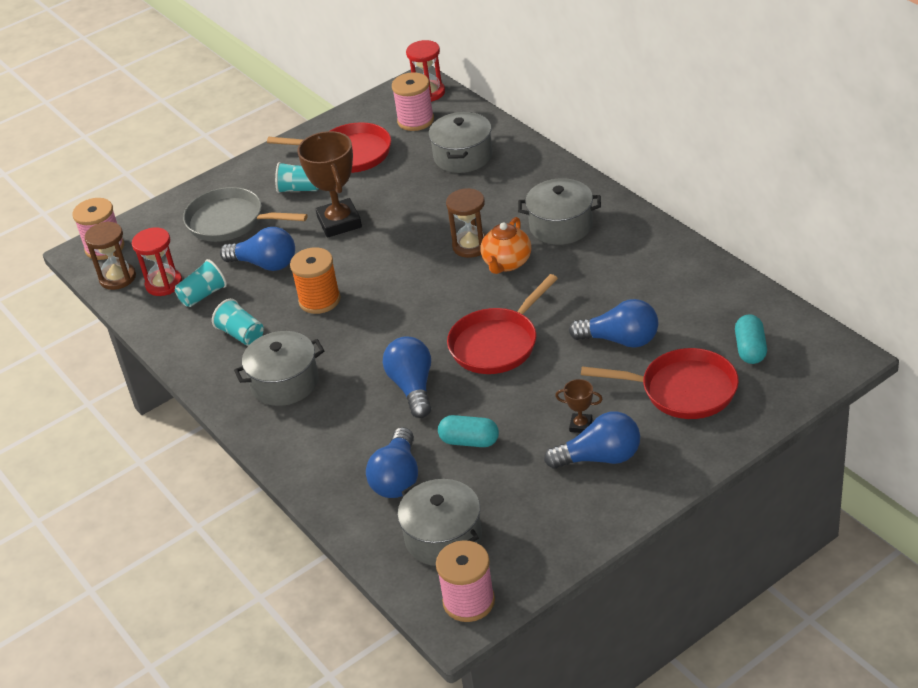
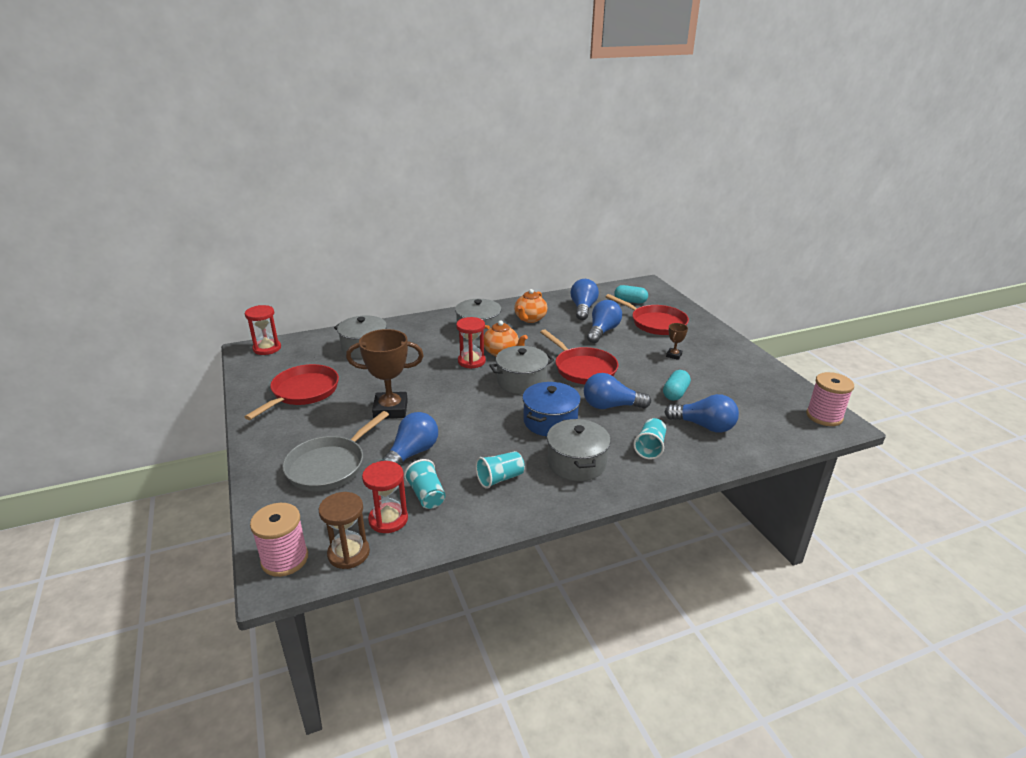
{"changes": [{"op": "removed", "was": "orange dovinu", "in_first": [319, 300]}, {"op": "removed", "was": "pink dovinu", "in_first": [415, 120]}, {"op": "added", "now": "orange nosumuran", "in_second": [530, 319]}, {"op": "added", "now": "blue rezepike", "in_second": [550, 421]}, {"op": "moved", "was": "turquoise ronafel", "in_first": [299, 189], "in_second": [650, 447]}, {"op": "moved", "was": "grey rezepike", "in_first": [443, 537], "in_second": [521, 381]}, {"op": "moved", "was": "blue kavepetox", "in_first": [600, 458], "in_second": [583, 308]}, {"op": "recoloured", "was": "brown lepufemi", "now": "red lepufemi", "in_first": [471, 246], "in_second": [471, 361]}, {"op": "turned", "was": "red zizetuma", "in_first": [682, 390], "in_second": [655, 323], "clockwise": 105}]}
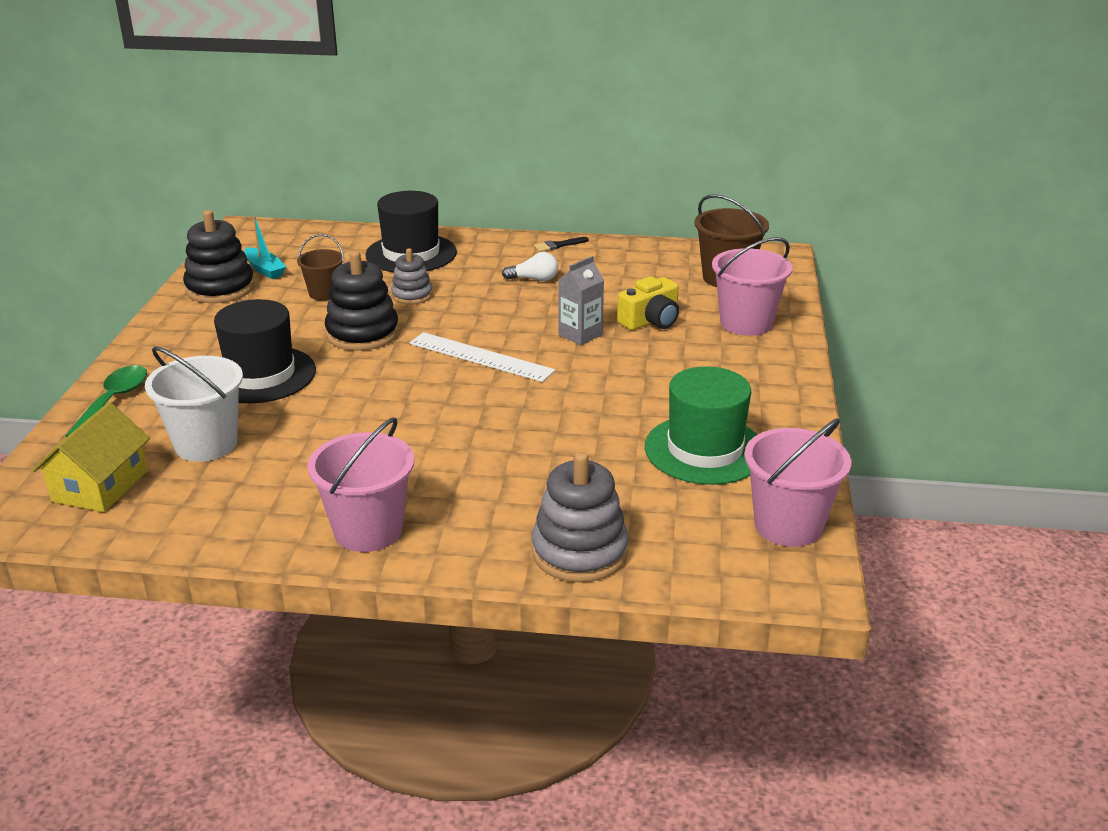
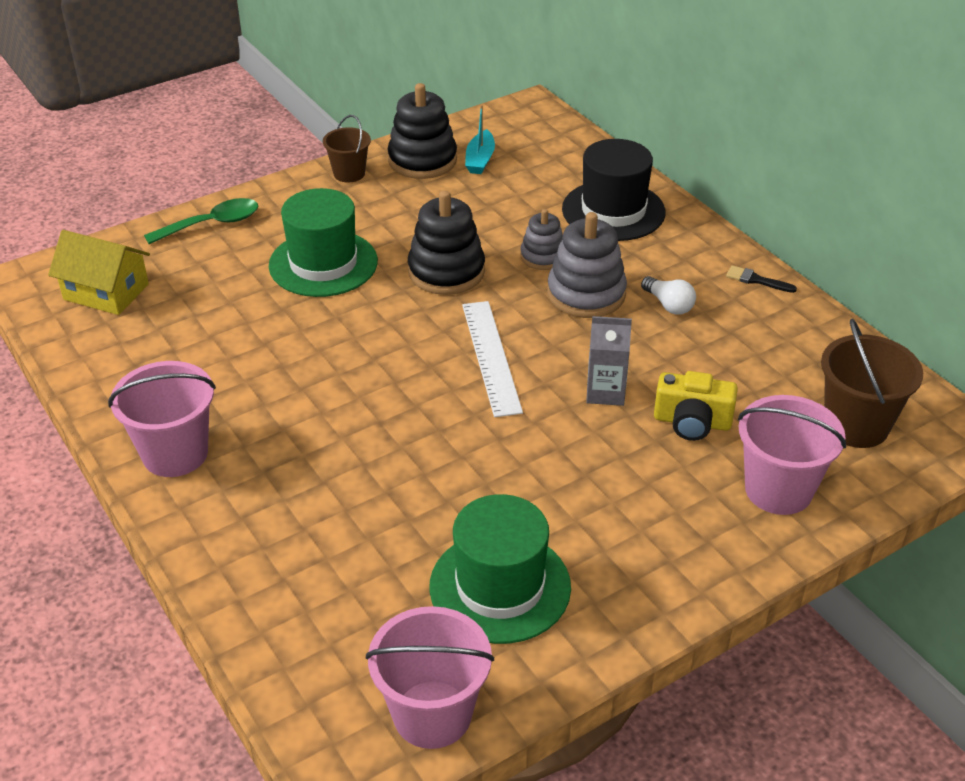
{"changes": [{"op": "removed", "was": "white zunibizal", "in_first": [206, 444]}, {"op": "moved", "was": "brown zunibizal", "in_first": [324, 293], "in_second": [349, 173]}, {"op": "moved", "was": "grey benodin", "in_first": [579, 552], "in_second": [586, 294]}, {"op": "recoloured", "was": "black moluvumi", "now": "green moluvumi", "in_first": [260, 375], "in_second": [323, 263]}, {"op": "turned", "was": "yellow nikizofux", "in_first": [100, 486], "in_second": [106, 292], "clockwise": 45}]}
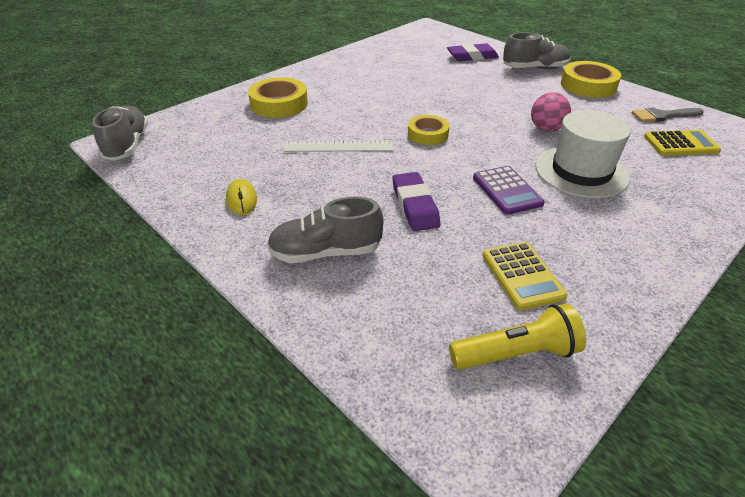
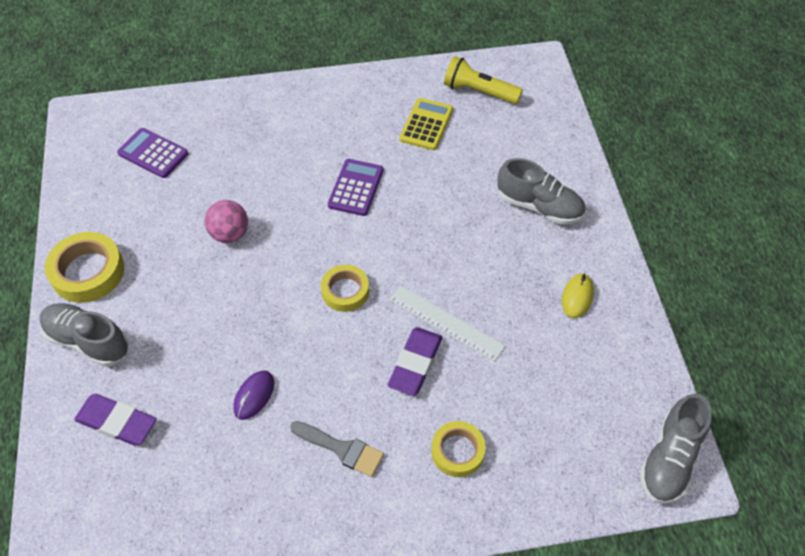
{"changes": [{"op": "removed", "was": "white moluvumi", "in_first": [581, 172]}, {"op": "added", "now": "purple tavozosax", "in_second": [254, 396]}, {"op": "moved", "was": "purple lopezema", "in_first": [415, 206], "in_second": [415, 364]}, {"op": "moved", "was": "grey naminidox", "in_first": [663, 116], "in_second": [342, 449]}, {"op": "recoloured", "was": "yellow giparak", "now": "purple giparak", "in_first": [680, 144], "in_second": [153, 153]}, {"op": "resized", "was": "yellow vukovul", "in_first": [279, 104], "in_second": [457, 451], "ratio": 0.65}]}
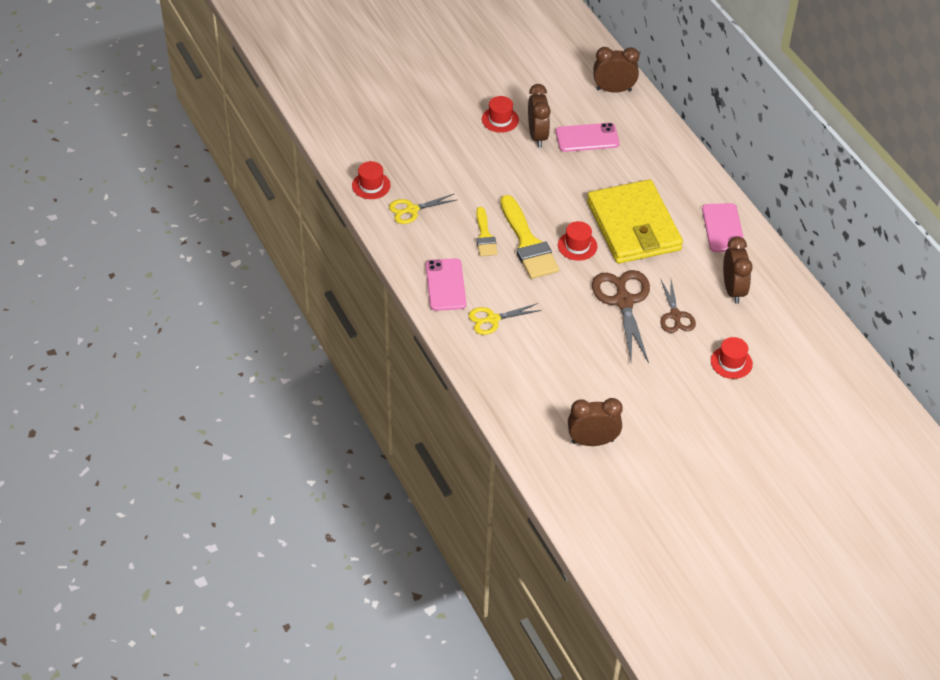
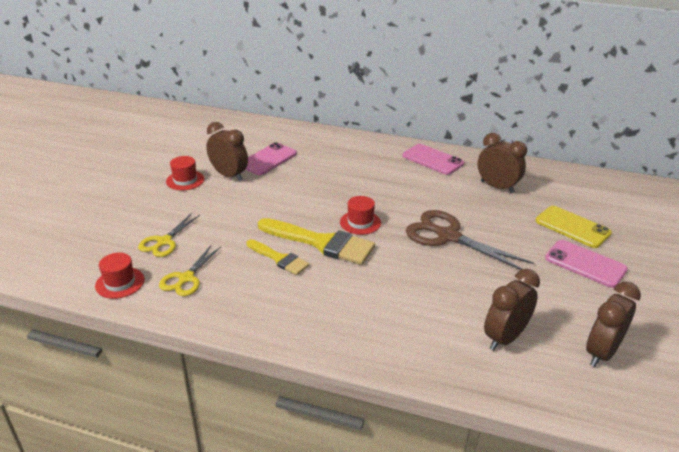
{"changes": [{"op": "removed", "was": "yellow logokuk", "in_first": [633, 226]}, {"op": "removed", "was": "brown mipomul", "in_first": [675, 316]}, {"op": "moved", "was": "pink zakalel", "in_first": [445, 285], "in_second": [585, 264]}, {"op": "moved", "was": "yellow mipomul", "in_first": [492, 319], "in_second": [164, 242]}, {"op": "moved", "was": "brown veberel", "in_first": [613, 90], "in_second": [505, 338]}, {"op": "replaced", "was": "red moluvumi", "now": "yellow zakalel", "in_first": [731, 362], "in_second": [572, 227]}]}
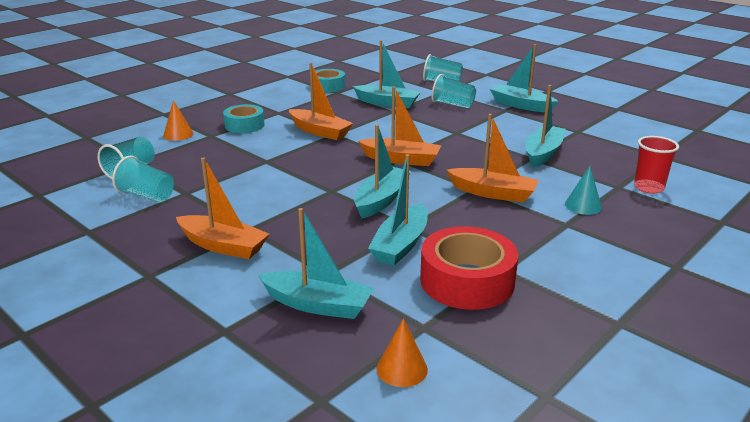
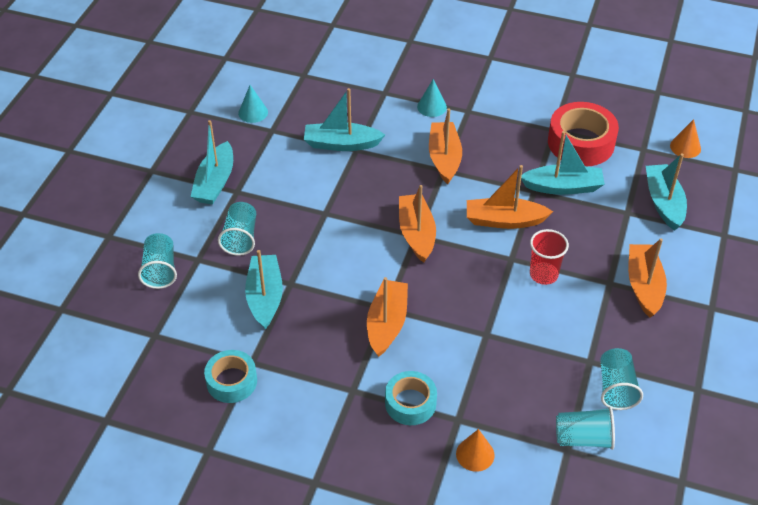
{"changes": [{"op": "added", "now": "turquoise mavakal", "in_second": [253, 112]}, {"op": "moved", "was": "red ronafel", "in_first": [648, 188], "in_second": [543, 274]}, {"op": "recoloured", "was": "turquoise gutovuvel", "now": "orange gutovuvel", "in_first": [381, 200], "in_second": [504, 220]}]}
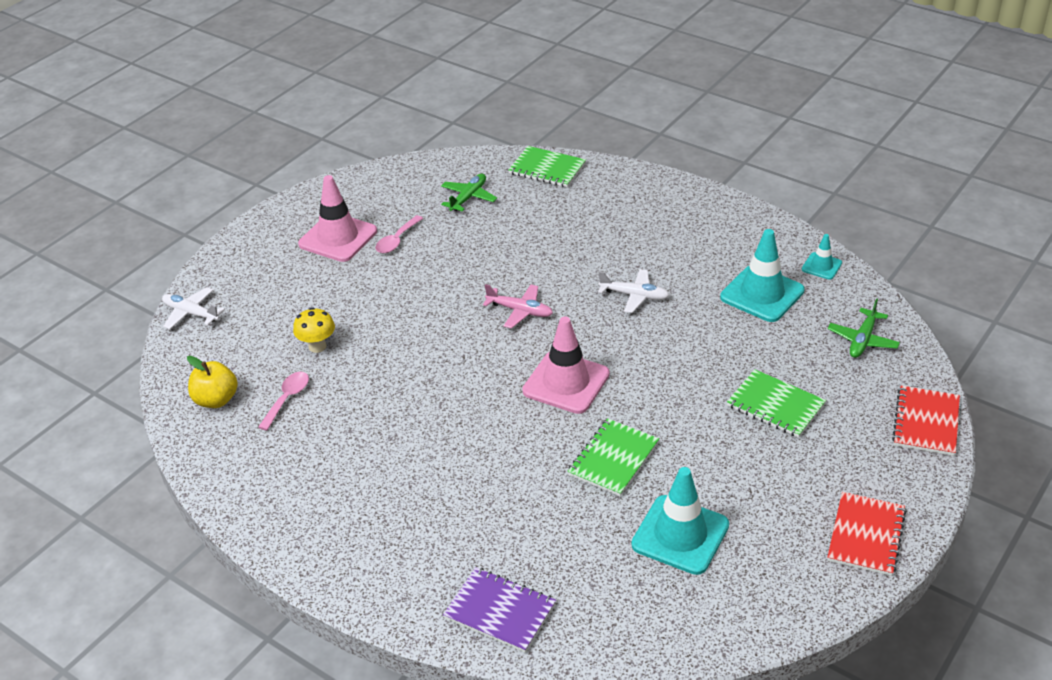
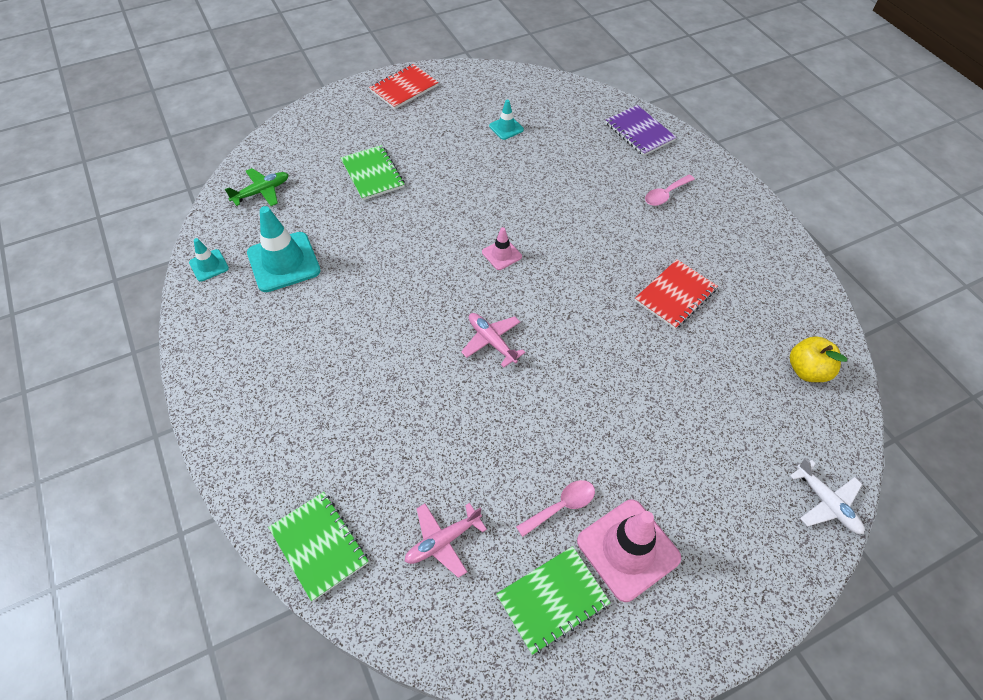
{"changes": [{"op": "removed", "was": "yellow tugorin", "in_first": [317, 346]}, {"op": "removed", "was": "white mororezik", "in_first": [634, 296]}, {"op": "moved", "was": "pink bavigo", "in_first": [287, 399], "in_second": [665, 194]}, {"op": "moved", "was": "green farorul", "in_first": [613, 459], "in_second": [552, 600]}, {"op": "moved", "was": "red farorul", "in_first": [926, 422], "in_second": [675, 295]}, {"op": "recoloured", "was": "green mororezik", "now": "pink mororezik", "in_first": [468, 197], "in_second": [442, 541]}, {"op": "resized", "was": "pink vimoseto", "in_first": [566, 382], "in_second": [501, 254], "ratio": 0.51}, {"op": "resized", "was": "turquoise vimoseto", "in_first": [680, 535], "in_second": [506, 128], "ratio": 0.51}]}
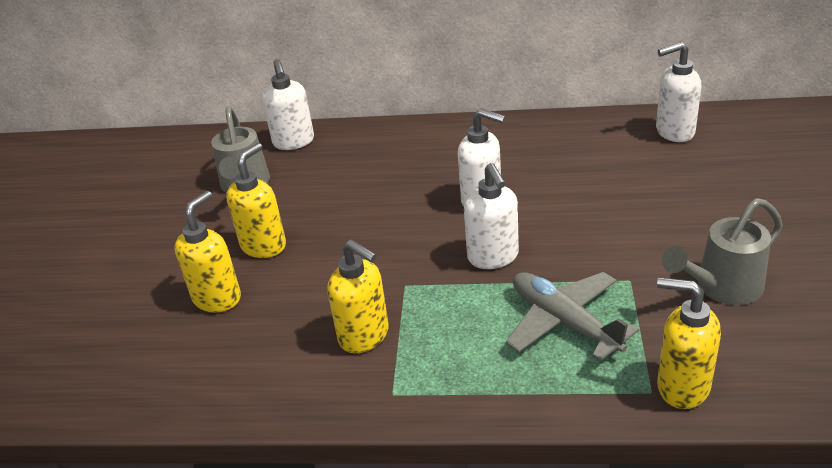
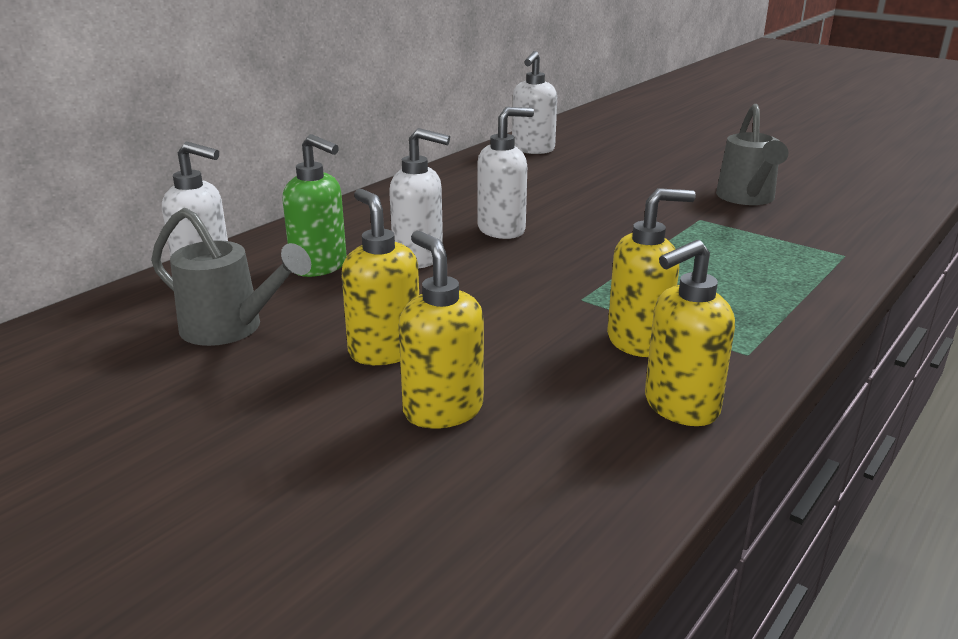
{"changes": [{"op": "removed", "was": "grey mororezik", "in_first": [564, 322]}, {"op": "added", "now": "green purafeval", "in_second": [320, 266]}, {"op": "moved", "was": "white purafeval", "in_first": [493, 257], "in_second": [419, 258]}, {"op": "moved", "was": "yellow purafeval", "in_first": [682, 387], "in_second": [680, 407]}]}
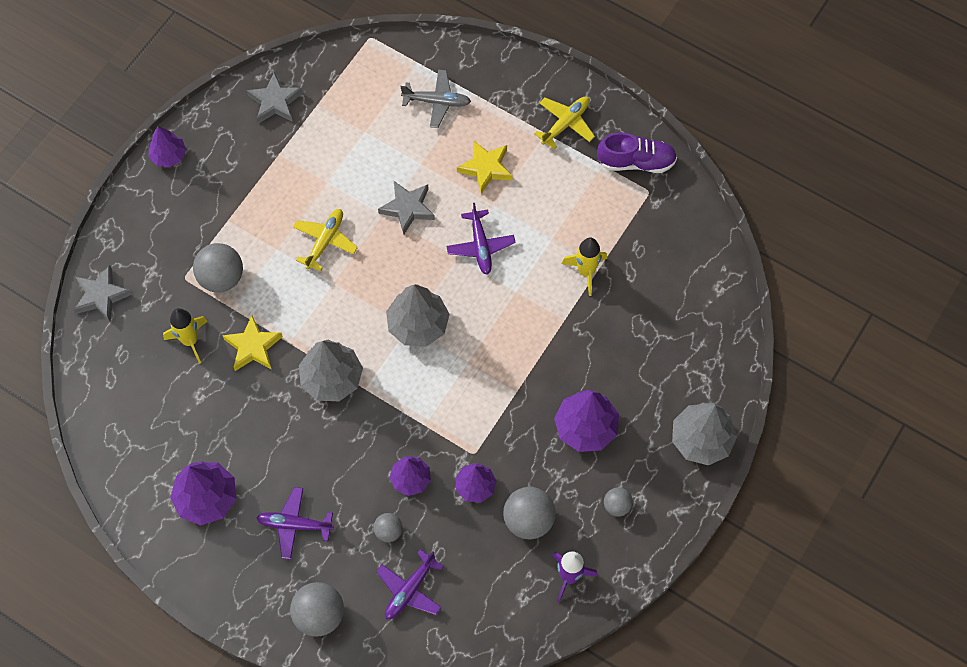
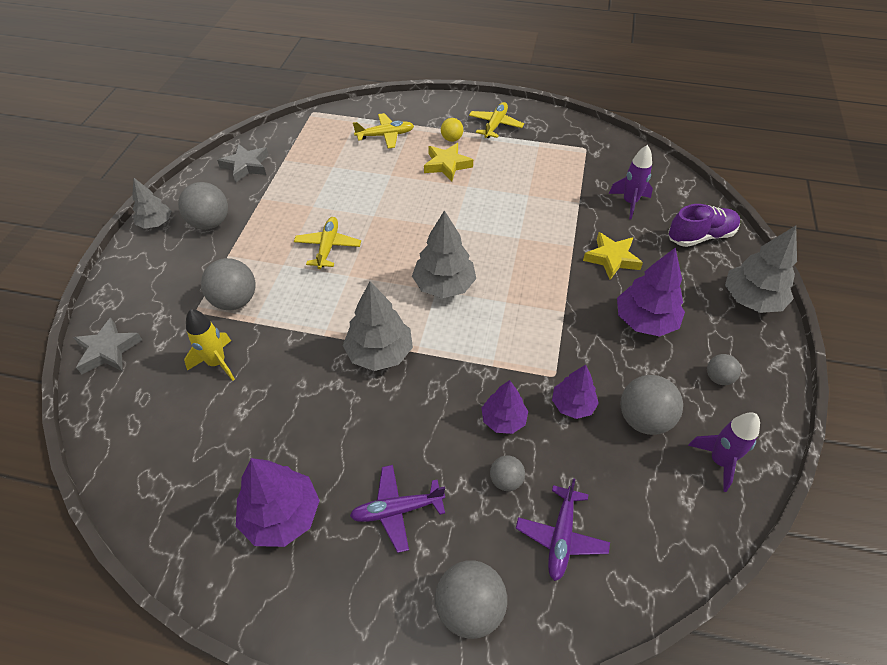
{"changes": [{"op": "removed", "was": "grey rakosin", "in_first": [407, 208]}, {"op": "removed", "was": "purple mororezik", "in_first": [480, 246]}, {"op": "removed", "was": "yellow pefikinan", "in_first": [586, 272]}, {"op": "added", "now": "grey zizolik", "in_second": [210, 223]}, {"op": "added", "now": "yellow zizolik", "in_second": [451, 139]}, {"op": "added", "now": "purple pefikinan", "in_second": [629, 203]}, {"op": "moved", "was": "yellow rakosin", "in_first": [253, 347], "in_second": [612, 259]}, {"op": "moved", "was": "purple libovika", "in_first": [636, 162], "in_second": [700, 236]}, {"op": "recoloured", "was": "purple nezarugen", "now": "grey nezarugen", "in_first": [168, 155], "in_second": [156, 223]}, {"op": "recoloured", "was": "grey mororezik", "now": "yellow mororezik", "in_first": [437, 102], "in_second": [385, 135]}]}
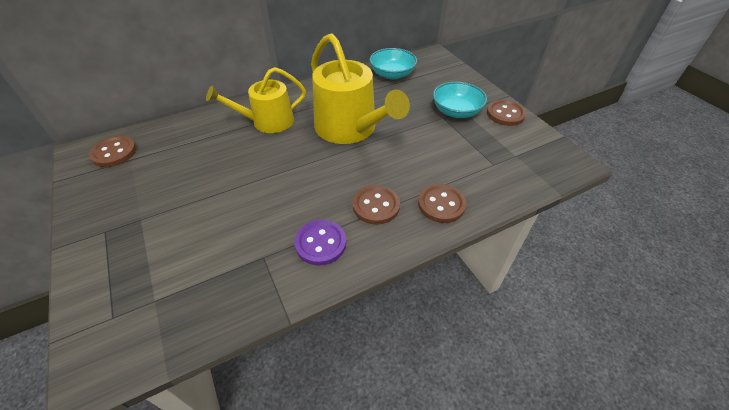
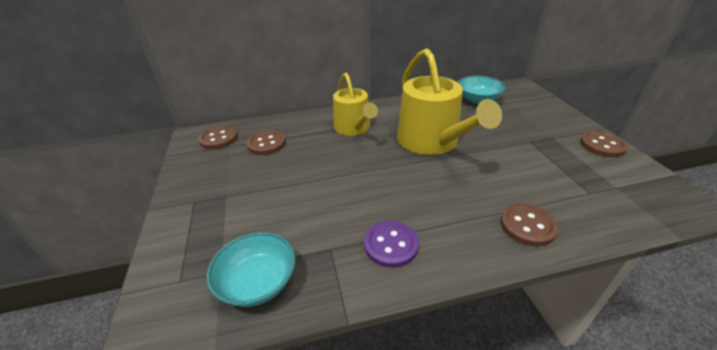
{"changes": [{"op": "moved", "was": "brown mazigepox", "in_first": [376, 206], "in_second": [266, 144]}, {"op": "moved", "was": "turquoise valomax", "in_first": [456, 111], "in_second": [258, 282]}, {"op": "turned", "was": "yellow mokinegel", "in_first": [268, 122], "in_second": [354, 128], "clockwise": -105}]}
